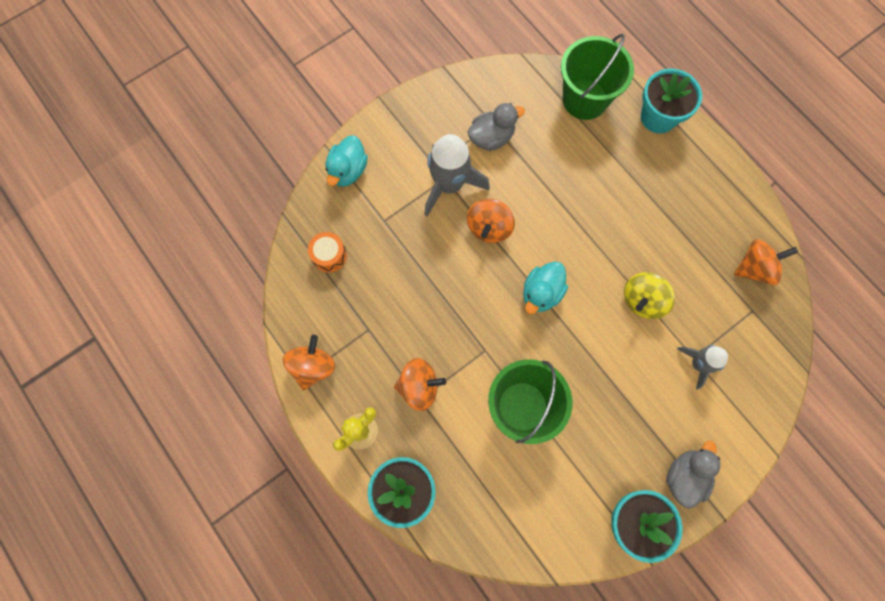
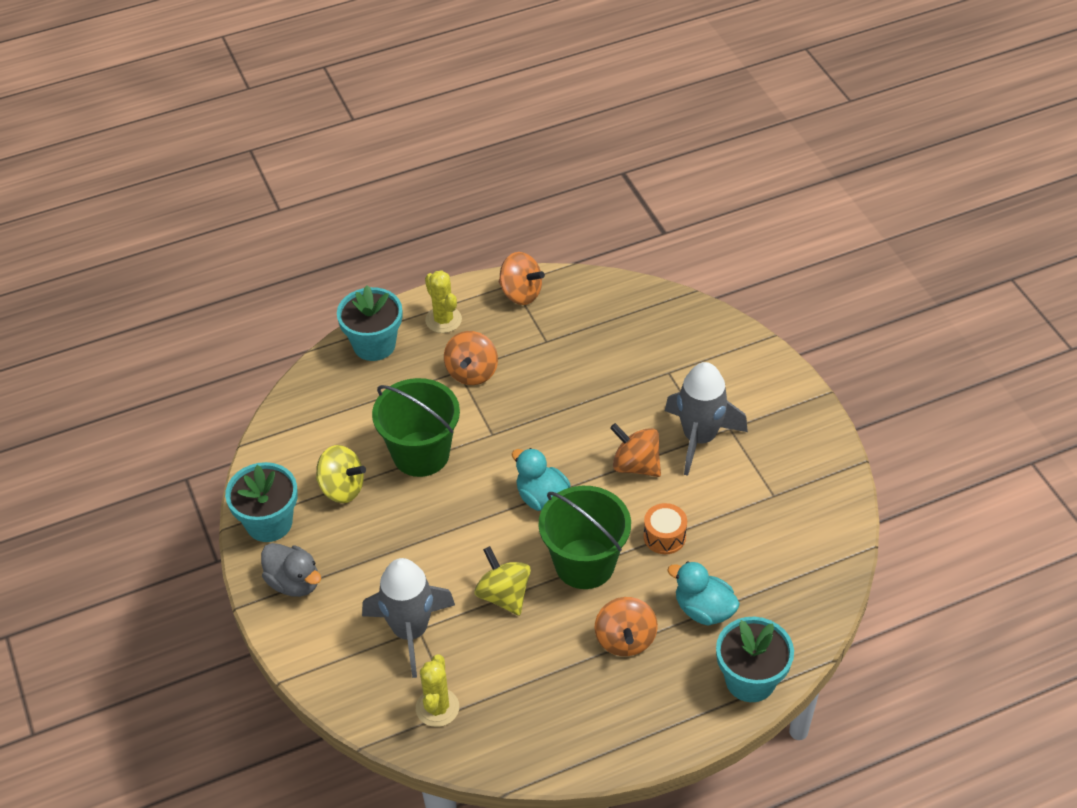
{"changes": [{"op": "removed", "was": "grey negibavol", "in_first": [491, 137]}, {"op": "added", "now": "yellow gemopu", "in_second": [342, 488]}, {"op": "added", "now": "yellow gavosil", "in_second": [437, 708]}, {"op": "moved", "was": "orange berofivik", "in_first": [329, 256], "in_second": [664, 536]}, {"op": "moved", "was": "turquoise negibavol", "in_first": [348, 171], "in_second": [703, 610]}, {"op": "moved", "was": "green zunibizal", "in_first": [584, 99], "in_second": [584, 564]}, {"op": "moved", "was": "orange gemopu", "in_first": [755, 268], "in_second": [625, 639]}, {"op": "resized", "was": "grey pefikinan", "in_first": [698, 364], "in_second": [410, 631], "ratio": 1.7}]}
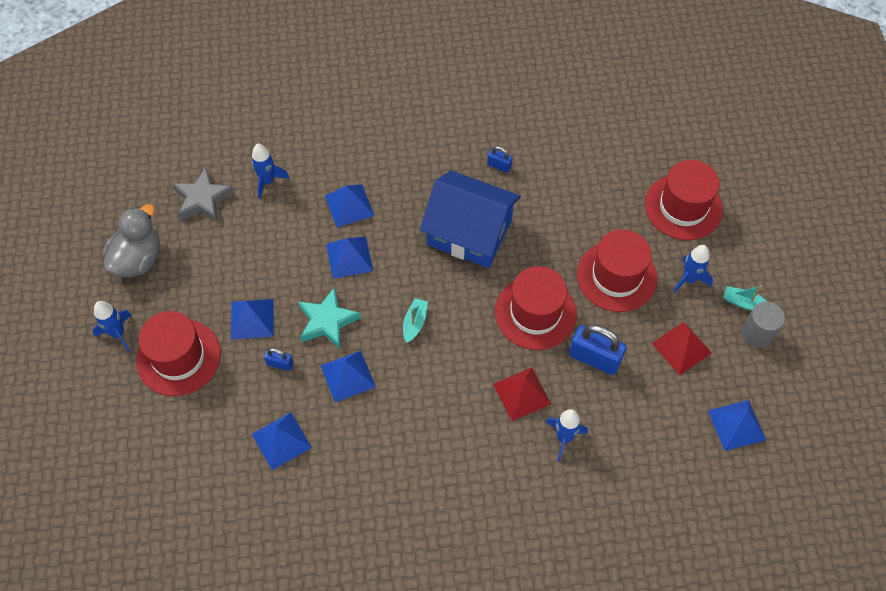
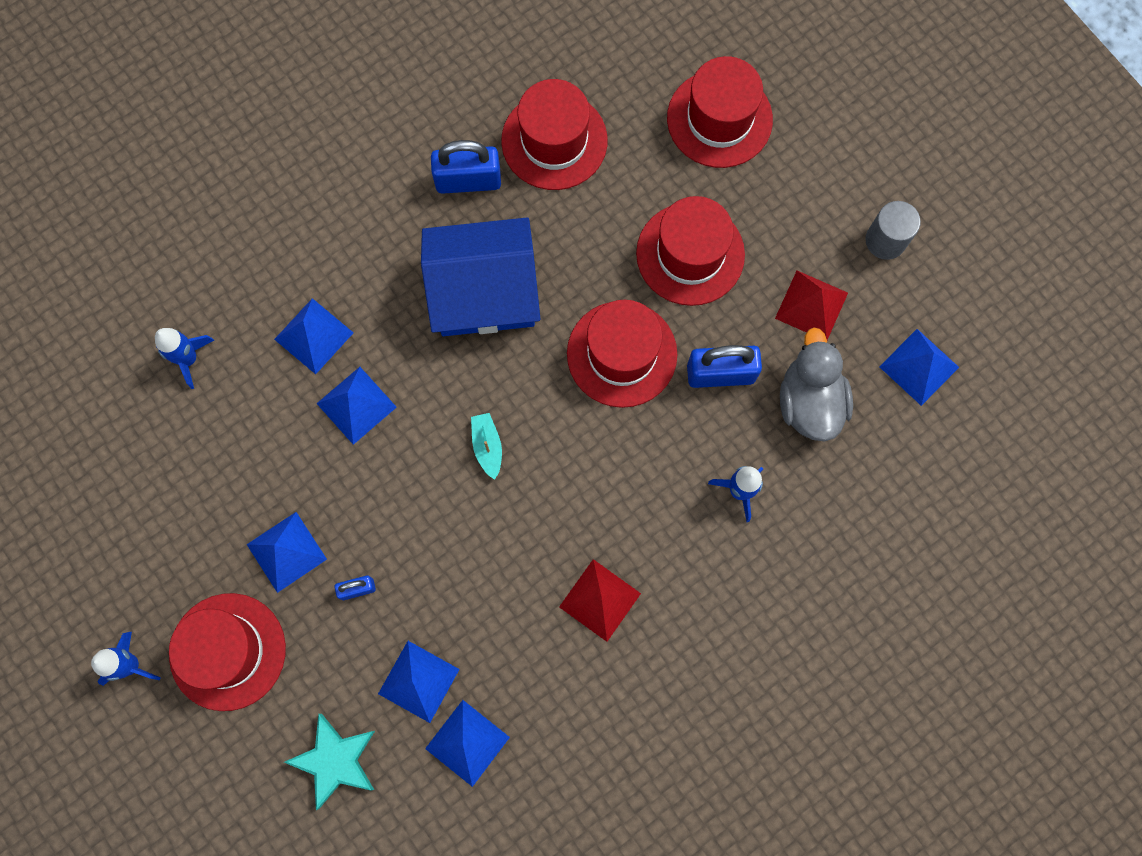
{"changes": [{"op": "removed", "was": "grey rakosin", "in_first": [203, 199]}, {"op": "removed", "was": "blue pefikinan", "in_first": [689, 279]}, {"op": "removed", "was": "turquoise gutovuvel", "in_first": [744, 303]}, {"op": "added", "now": "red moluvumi", "in_second": [554, 141]}, {"op": "moved", "was": "grey negibavol", "in_first": [138, 259], "in_second": [809, 401]}, {"op": "moved", "was": "turquoise rakosin", "in_first": [327, 321], "in_second": [335, 760]}, {"op": "moved", "was": "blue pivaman", "in_first": [348, 376], "in_second": [467, 742]}, {"op": "moved", "was": "red pivaman", "in_first": [521, 393], "in_second": [599, 600]}, {"op": "resized", "was": "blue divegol", "in_first": [499, 166], "in_second": [468, 180], "ratio": 1.94}]}
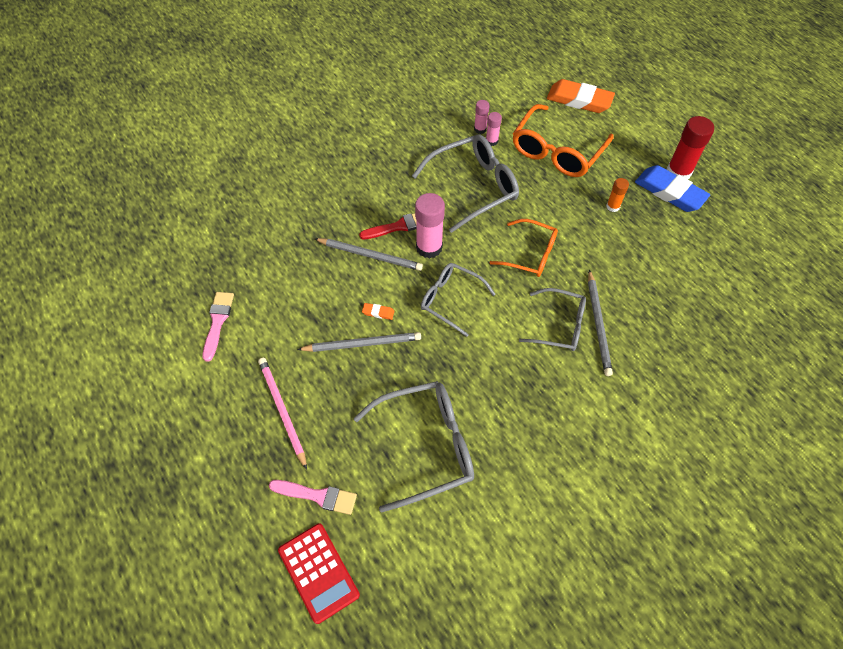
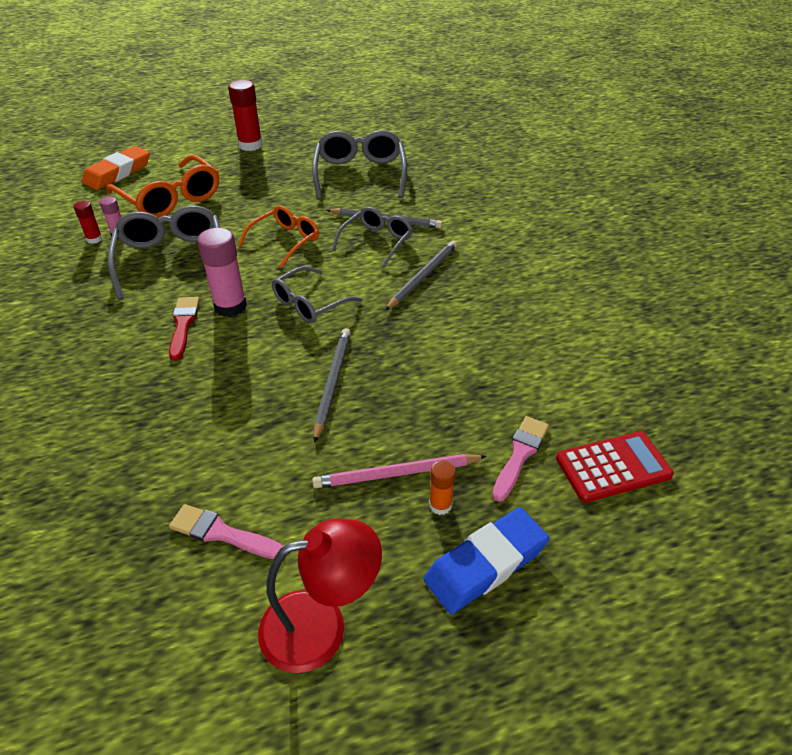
{"changes": [{"op": "removed", "was": "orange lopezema", "in_first": [378, 312]}, {"op": "added", "now": "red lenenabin", "in_second": [321, 625]}, {"op": "moved", "was": "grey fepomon", "in_first": [370, 255], "in_second": [423, 276]}, {"op": "moved", "was": "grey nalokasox", "in_first": [426, 446], "in_second": [360, 174]}, {"op": "moved", "was": "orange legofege", "in_first": [613, 206], "in_second": [440, 505]}, {"op": "moved", "was": "blue lopezema", "in_first": [670, 192], "in_second": [485, 564]}, {"op": "recoloured", "was": "pink legofege", "now": "red legofege", "in_first": [480, 129], "in_second": [94, 239]}]}
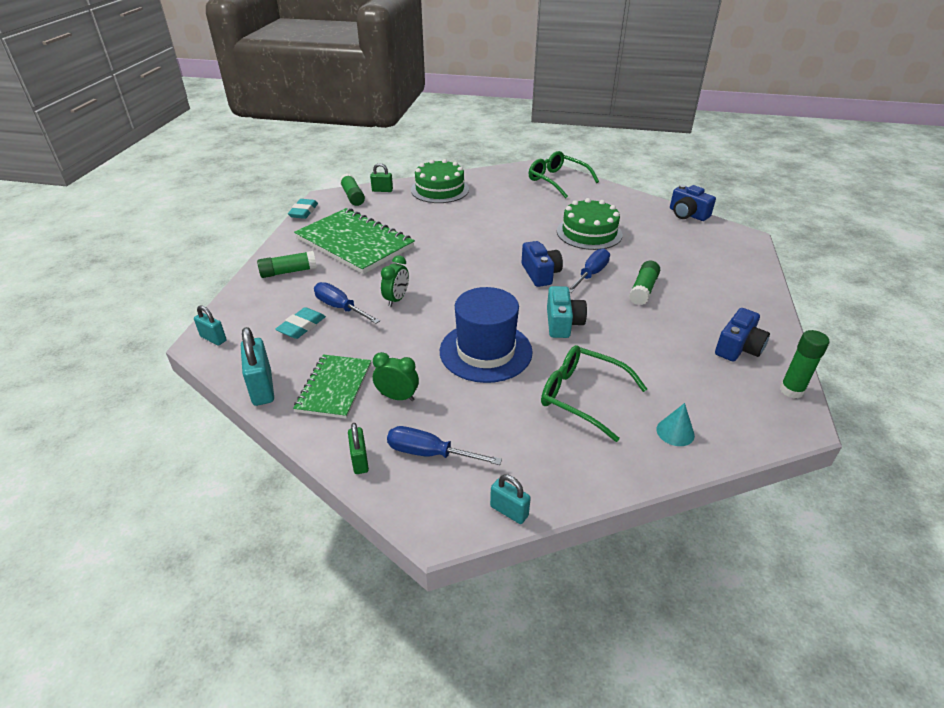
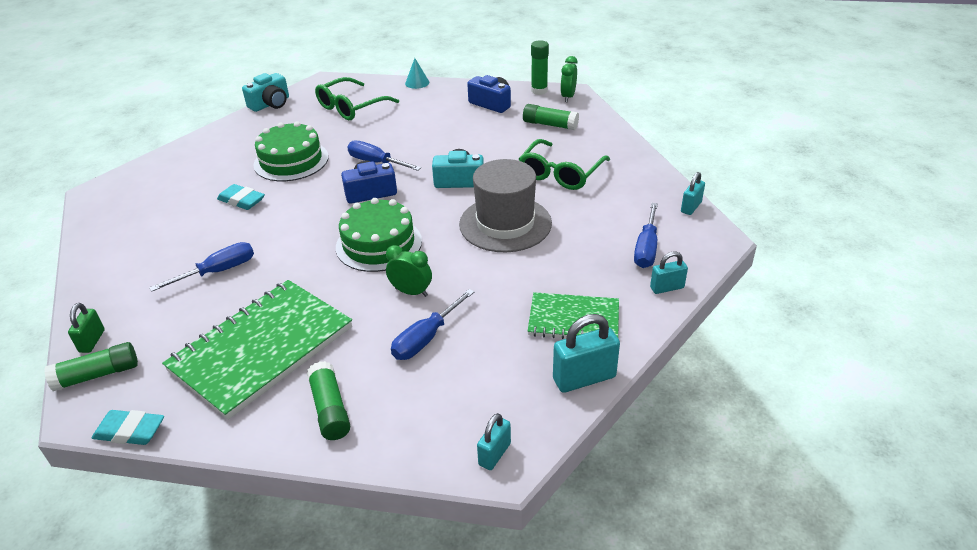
{"changes": [{"op": "added", "now": "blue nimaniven", "in_second": [219, 271]}, {"op": "moved", "was": "turquoise lopezema", "in_first": [301, 326], "in_second": [241, 201]}, {"op": "moved", "was": "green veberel", "in_first": [397, 397], "in_second": [568, 97]}, {"op": "moved", "was": "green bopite", "in_first": [440, 189], "in_second": [379, 244]}, {"op": "moved", "was": "green nalokasox", "in_first": [557, 181], "in_second": [351, 107]}, {"op": "moved", "was": "green legofege", "in_first": [643, 290], "in_second": [550, 125]}, {"op": "moved", "was": "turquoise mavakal", "in_first": [675, 432], "in_second": [417, 83]}, {"op": "recoloured", "was": "green divegol", "now": "turquoise divegol", "in_first": [360, 460], "in_second": [667, 288]}, {"op": "recoloured", "was": "blue moluvumi", "now": "grey moluvumi", "in_first": [485, 351], "in_second": [505, 224]}, {"op": "recoloured", "was": "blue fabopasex", "now": "turquoise fabopasex", "in_first": [687, 214], "in_second": [270, 104]}]}
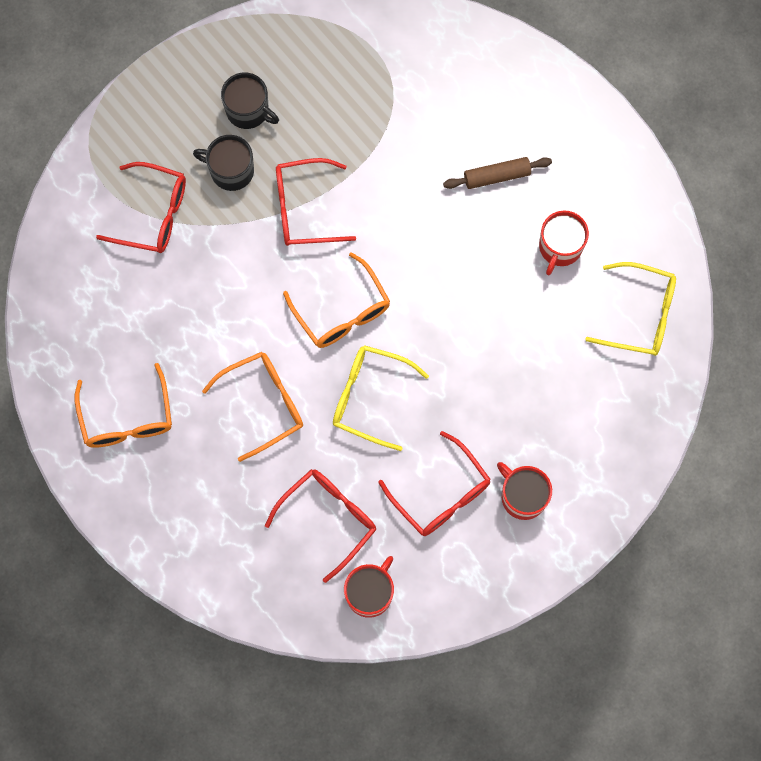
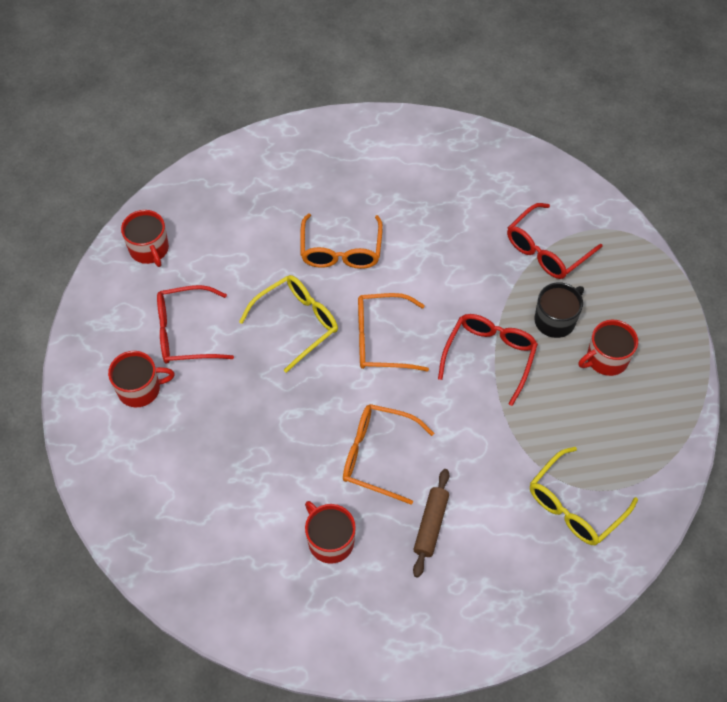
{"changes": [{"op": "removed", "was": "red nalokasox", "in_first": [328, 519]}, {"op": "moved", "was": "orange nalokasox", "in_first": [127, 417], "in_second": [378, 456]}, {"op": "moved", "was": "yellow nalokasox", "in_first": [639, 315], "in_second": [575, 505]}, {"op": "recoloured", "was": "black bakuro", "now": "red bakuro", "in_first": [248, 110], "in_second": [606, 358]}]}
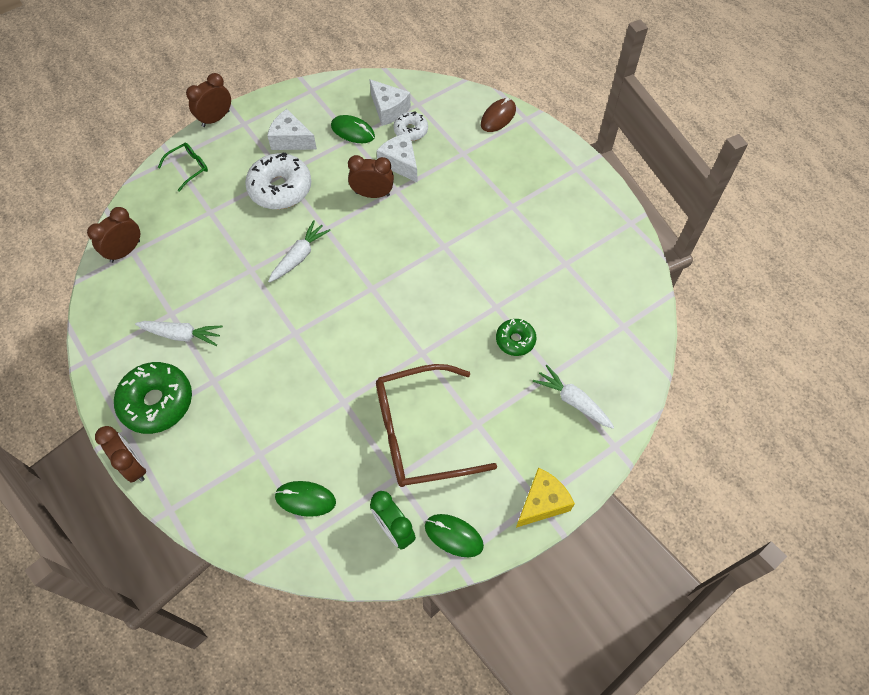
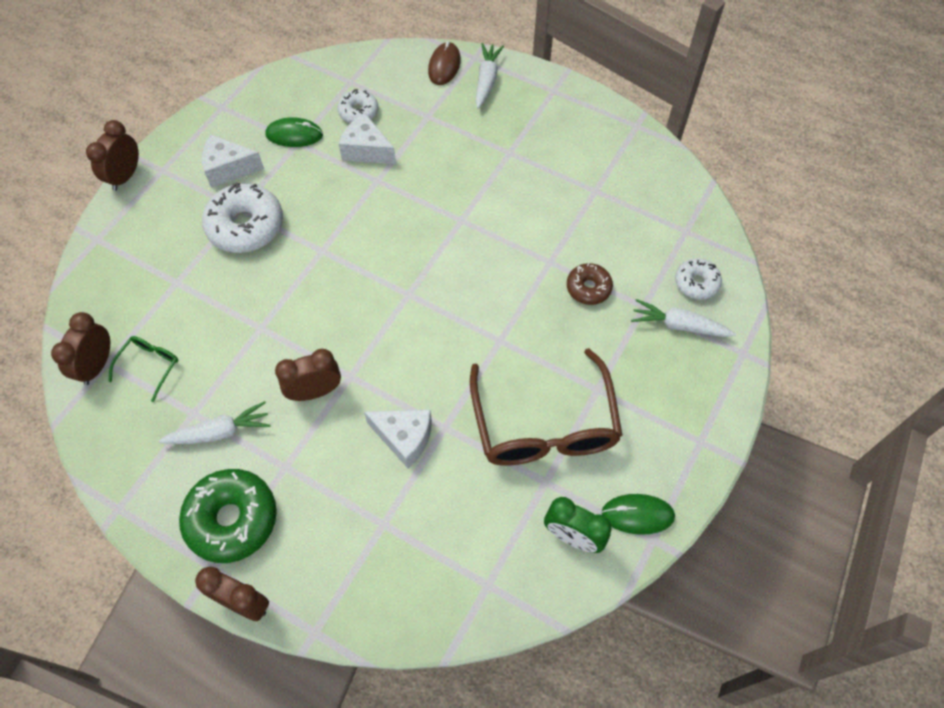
{"changes": [{"op": "removed", "was": "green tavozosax", "in_first": [305, 499]}, {"op": "removed", "was": "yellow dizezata", "in_first": [542, 502]}, {"op": "added", "now": "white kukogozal", "in_second": [696, 283]}, {"op": "moved", "was": "green nalokasox", "in_first": [189, 168], "in_second": [149, 366]}, {"op": "moved", "was": "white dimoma", "in_first": [299, 256], "in_second": [486, 80]}, {"op": "moved", "was": "brown veberel", "in_first": [372, 194], "in_second": [315, 391]}, {"op": "moved", "was": "white dizezata", "in_first": [388, 109], "in_second": [404, 438]}, {"op": "recoloured", "was": "green kukogozal", "now": "brown kukogozal", "in_first": [515, 340], "in_second": [588, 288]}, {"op": "turned", "was": "brown nalokasox", "in_first": [419, 433], "in_second": [544, 425], "clockwise": -60}]}
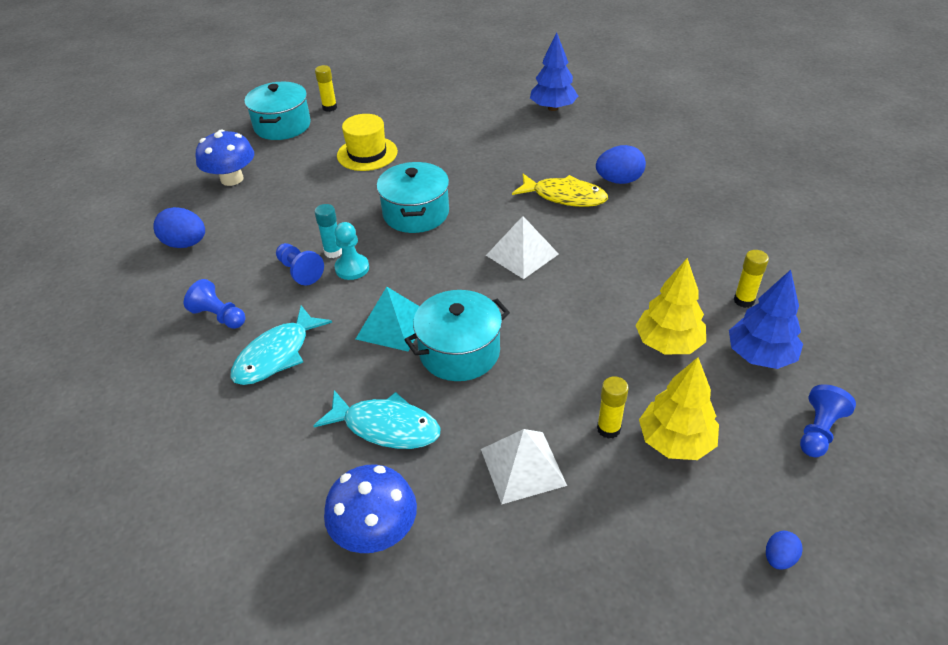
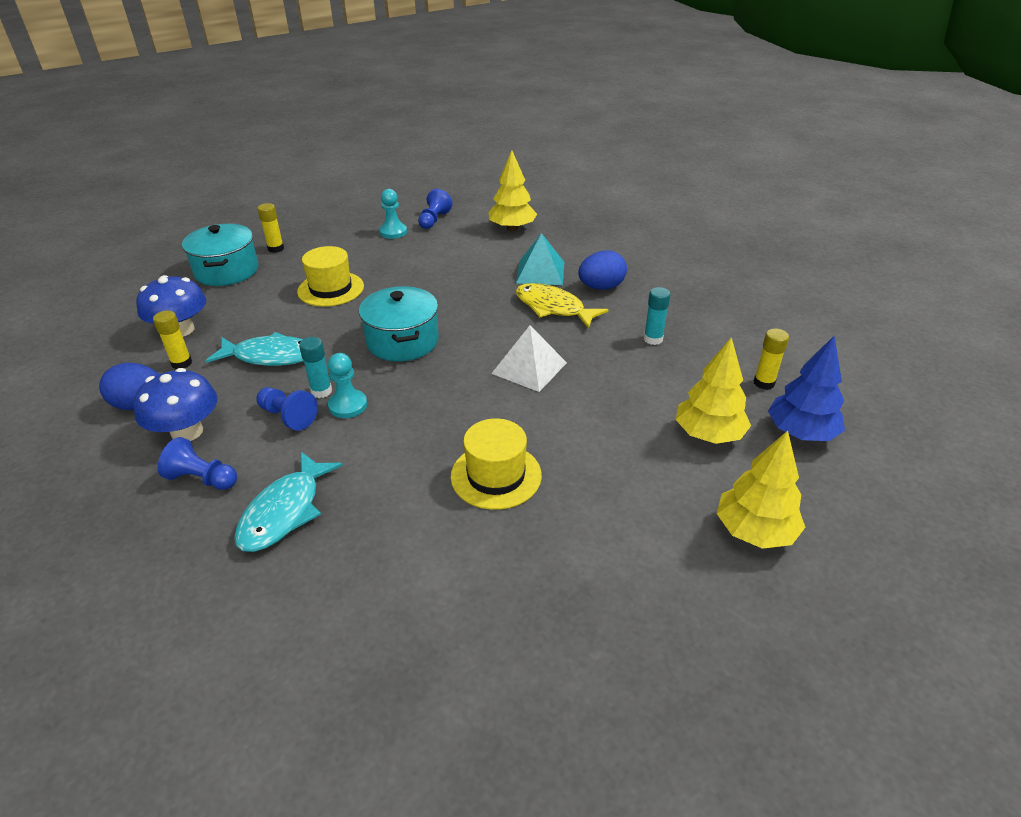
{"changes": [{"op": "removed", "was": "white pivaman", "in_first": [523, 466]}, {"op": "removed", "was": "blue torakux", "in_first": [779, 558]}, {"op": "added", "now": "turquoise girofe", "in_second": [393, 232]}, {"op": "added", "now": "turquoise legofege", "in_second": [653, 339]}, {"op": "moved", "was": "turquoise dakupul", "in_first": [386, 427], "in_second": [270, 356]}, {"op": "moved", "was": "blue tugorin", "in_first": [375, 531], "in_second": [187, 432]}, {"op": "moved", "was": "turquoise pivaman", "in_first": [392, 325], "in_second": [540, 272]}, {"op": "moved", "was": "yellow legofege", "in_first": [608, 429], "in_second": [181, 363]}, {"op": "moved", "was": "blue girofe", "in_first": [818, 431], "in_second": [434, 220]}, {"op": "replaced", "was": "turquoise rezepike", "now": "yellow moluvumi", "in_first": [459, 352], "in_second": [496, 475]}, {"op": "recoloured", "was": "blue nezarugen", "now": "yellow nezarugen", "in_first": [553, 108], "in_second": [512, 228]}, {"op": "turned", "was": "yellow dakupul", "in_first": [565, 197], "in_second": [553, 308], "clockwise": -150}]}
